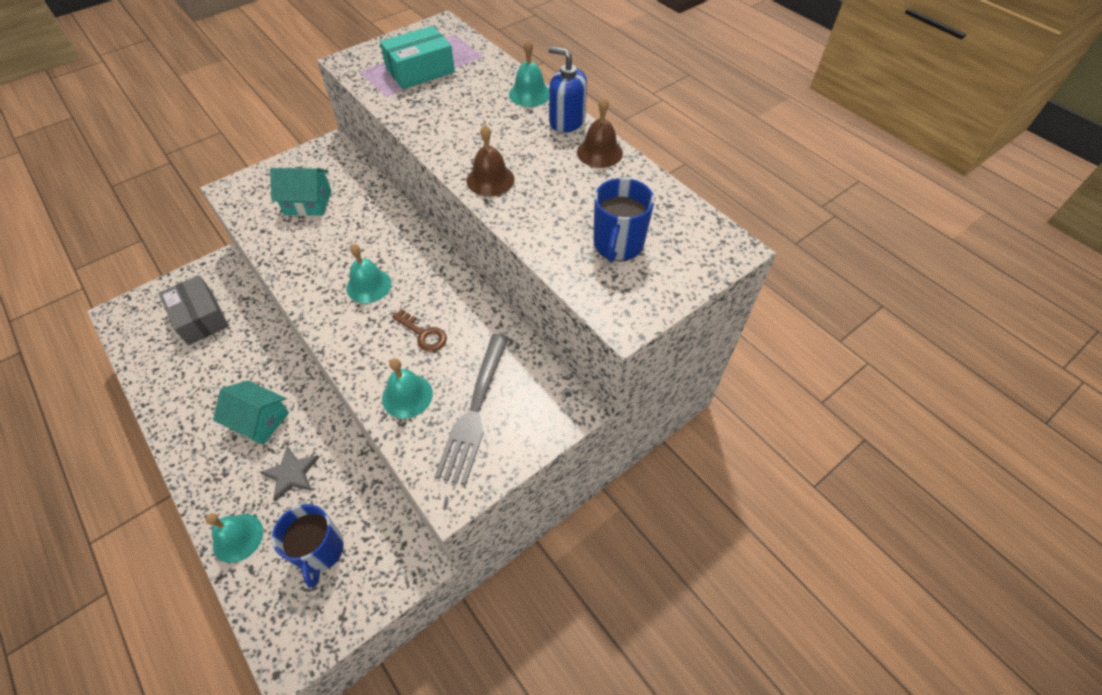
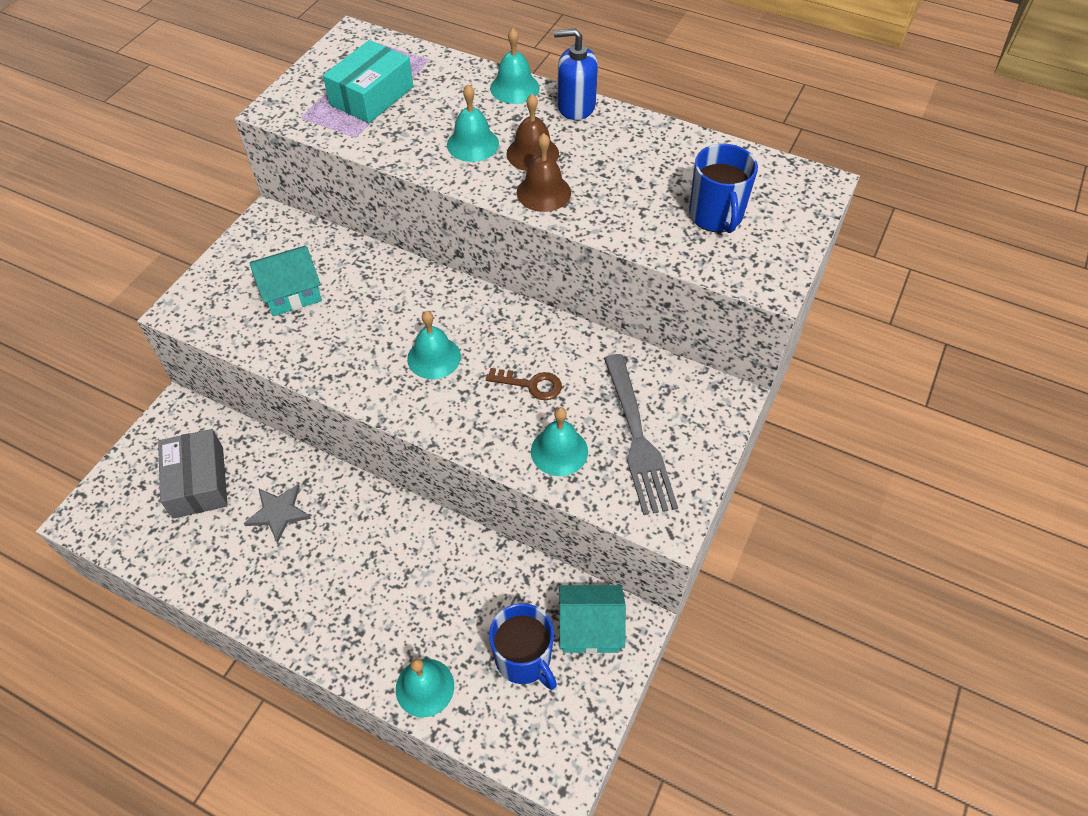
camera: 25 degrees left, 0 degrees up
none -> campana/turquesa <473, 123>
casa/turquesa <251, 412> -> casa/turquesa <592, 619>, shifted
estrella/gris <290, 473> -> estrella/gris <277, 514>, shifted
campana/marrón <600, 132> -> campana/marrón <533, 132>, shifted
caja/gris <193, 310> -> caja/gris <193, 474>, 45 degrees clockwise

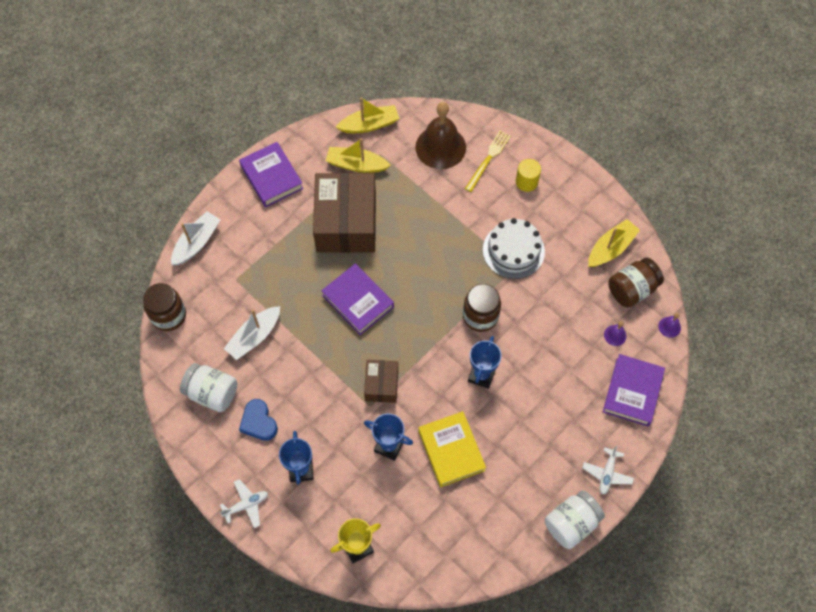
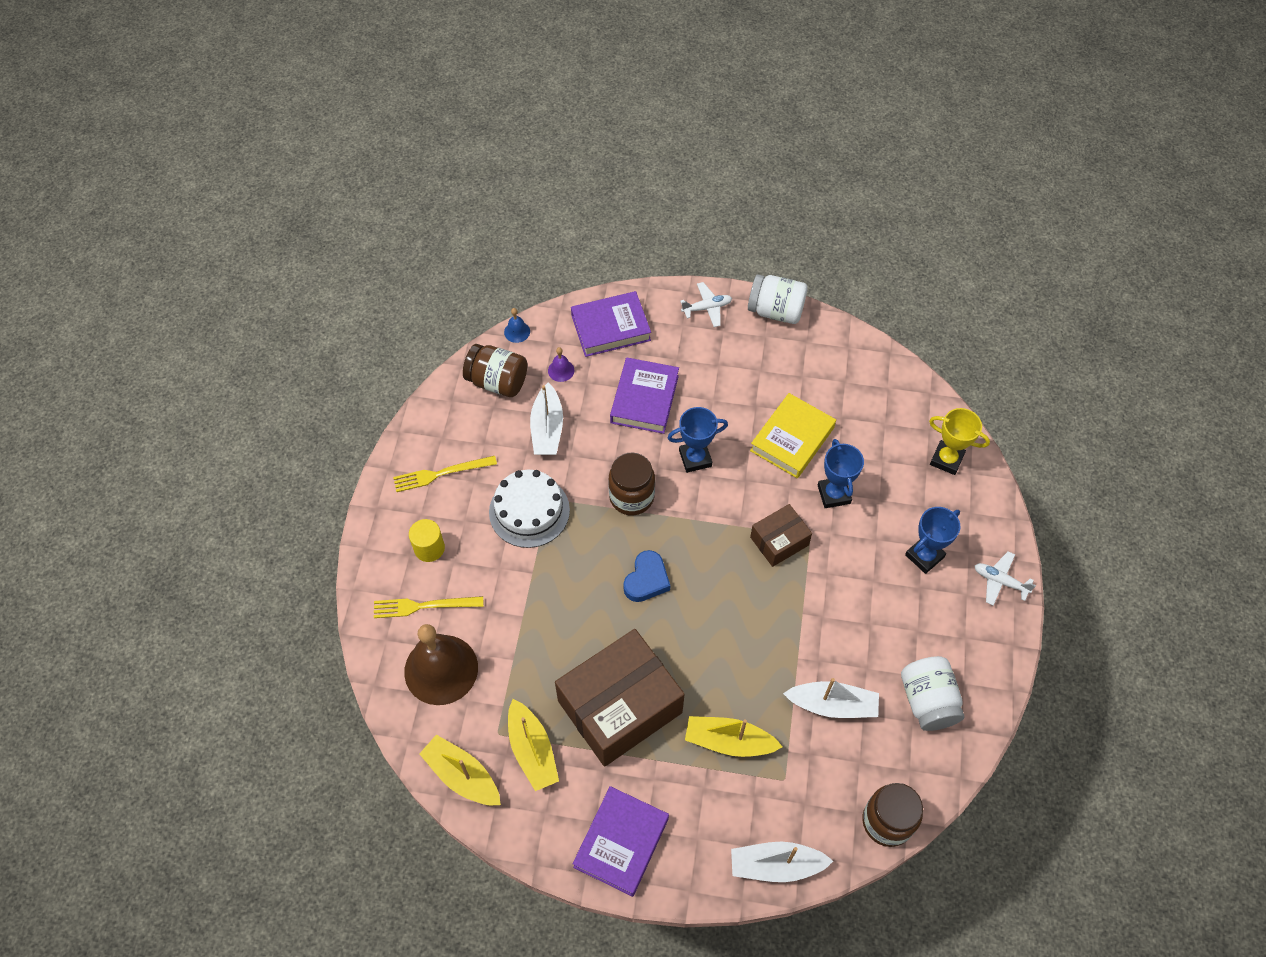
camera: 125 degrees left, 5 degrees down
none -> tenedor/amarillo <445, 474>
none -> barco/blanco <546, 419>
corazón/azul <258, 420> -> corazón/azul <646, 576>, shifted
libro/morado <357, 299> -> libro/morado <644, 396>, shifted
barco/amarillo <614, 243> -> barco/amarillo <734, 736>, shifted
campana/morado <669, 325> -> campana/azul <517, 325>

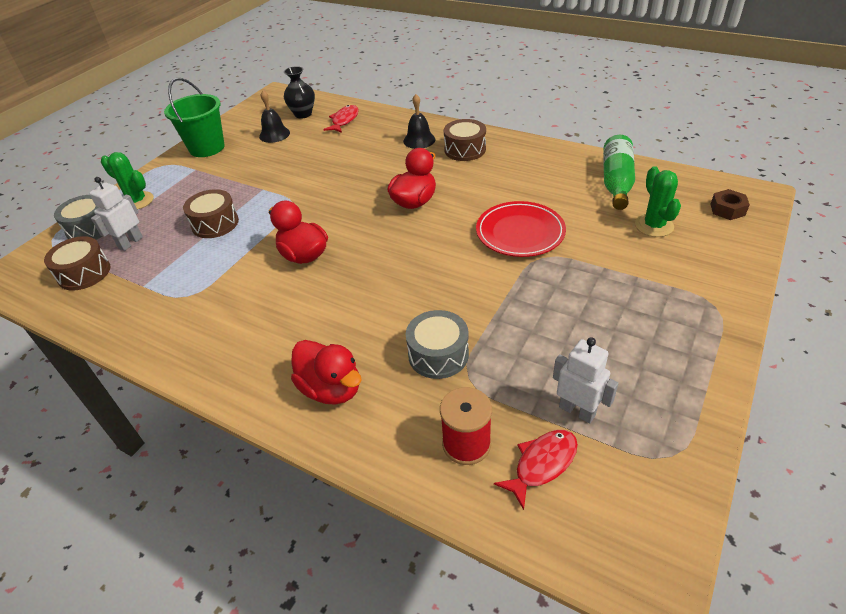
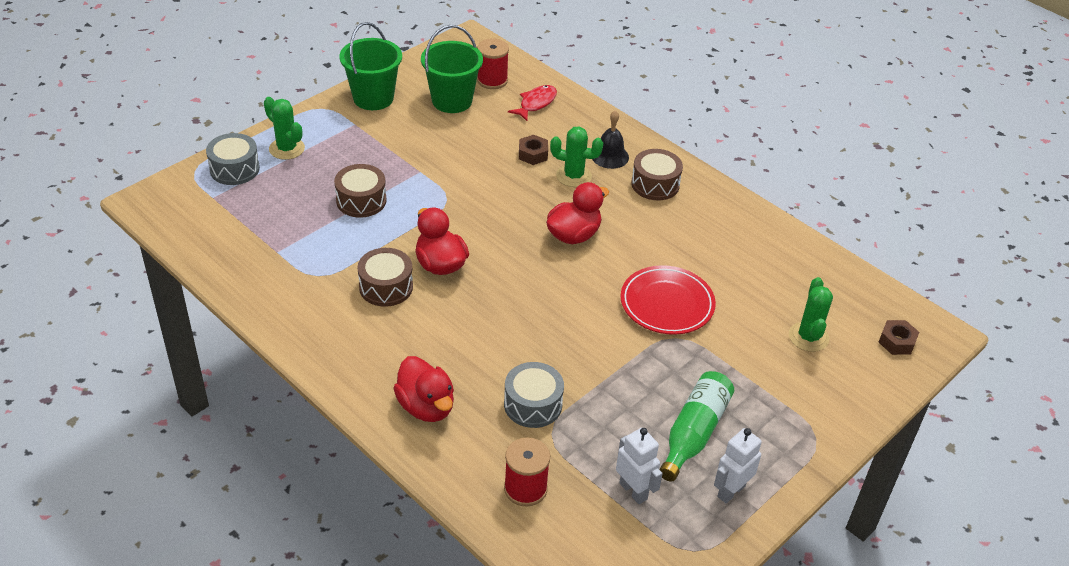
camera: 10 degrees right, 0 degrees up
pez/rojo <536, 470> -> none
none -> tuerca/marrón <533, 150>
none -> cactus/verde <576, 156>
tambor/marrón <77, 263> -> tambor/marrón <385, 277>, shifted
robot/blanco <116, 214> -> robot/blanco <738, 465>, shifted
botella/verde <619, 172> -> botella/verde <696, 426>, shifted
campana/negro <274, 116> -> balde/verde <452, 69>
florero/negro <299, 92> -> carrete/rojo <493, 63>

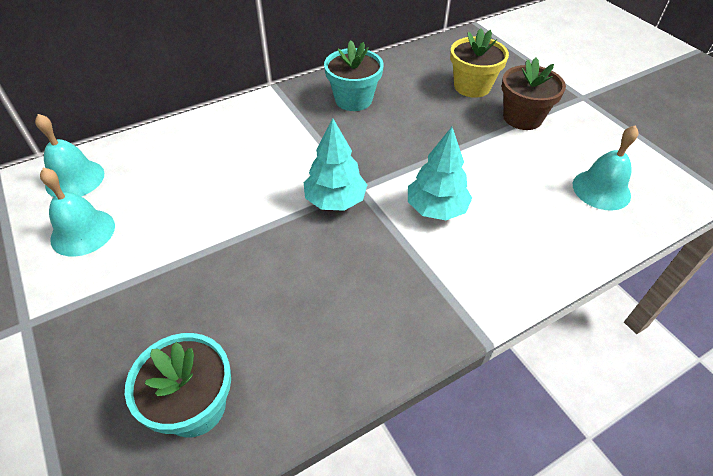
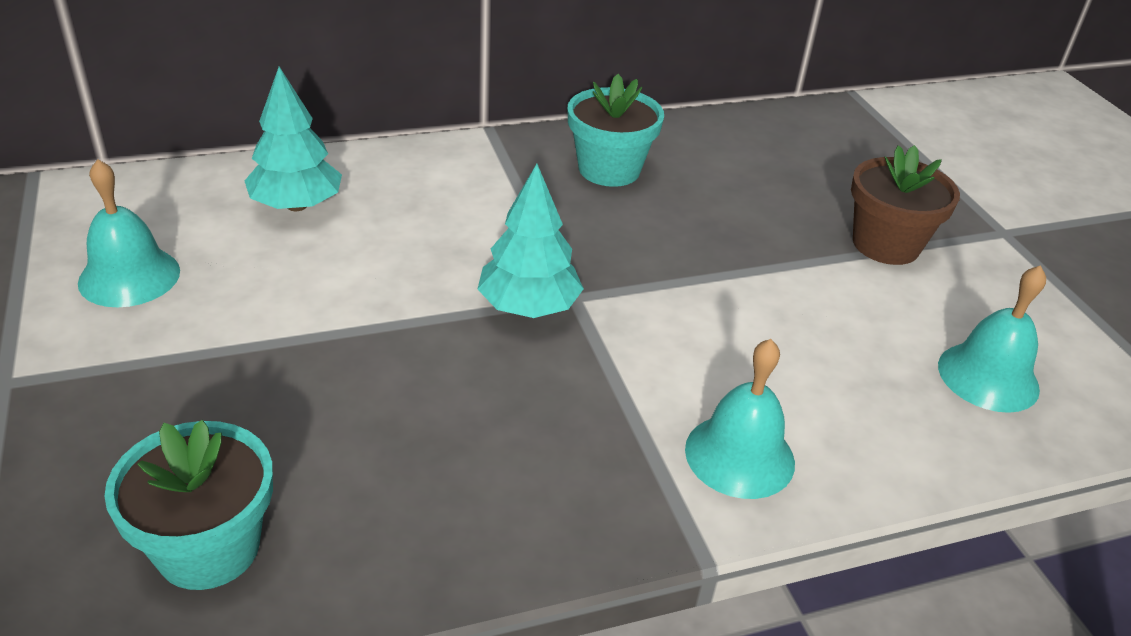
camera: 10 degrees right, 10 degrees down
maceta/amarillo <479, 63> -> none
campana/turquesa <69, 155> -> campana/turquesa <740, 419>, shifted
árbol/turquesa <440, 173> -> árbol/turquesa <293, 139>, shifted

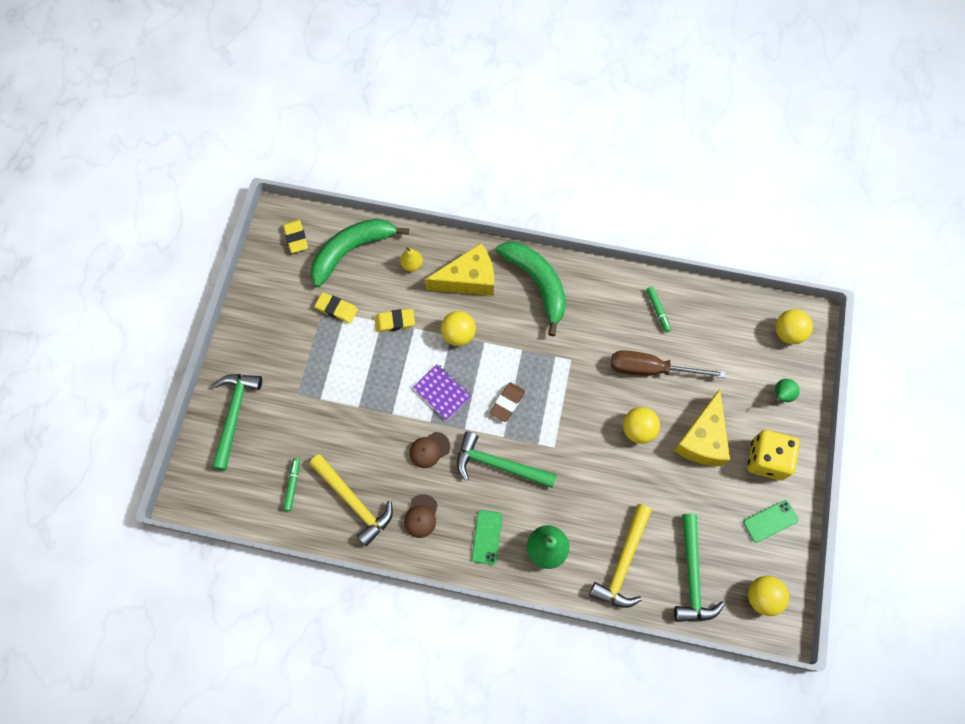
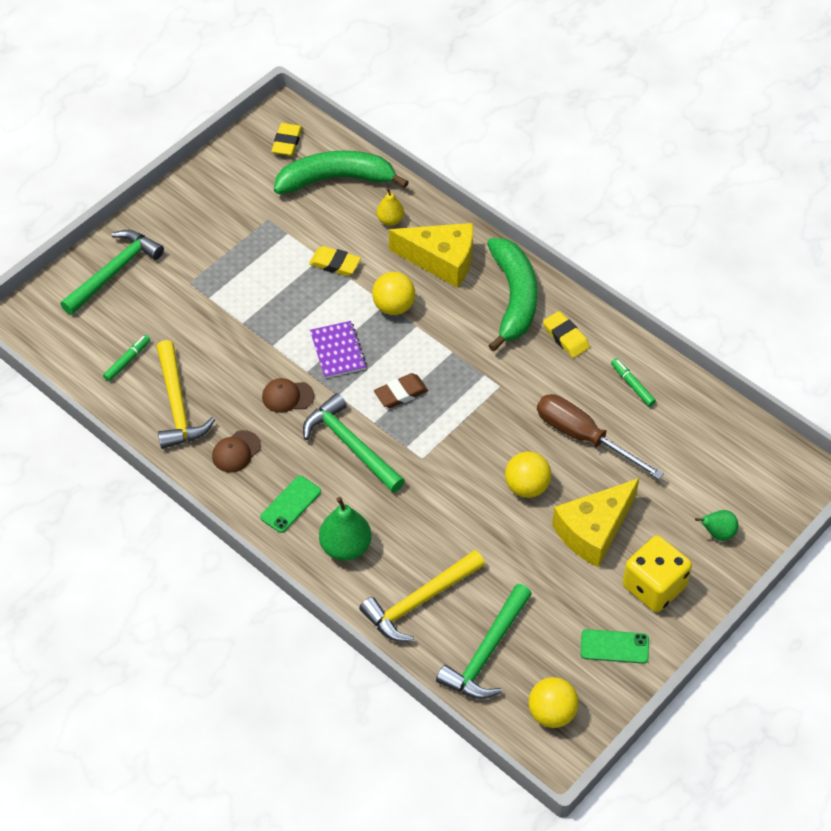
camera: 30 degrees right, 15 degrees down
pelota/amarillo <794, 326> -> none
goma de borrar/amarillo <336, 307> -> goma de borrar/amarillo <566, 334>, shifted
rotulador/verde <658, 309> -> rotulador/verde <633, 382>, 135 degrees clockwise

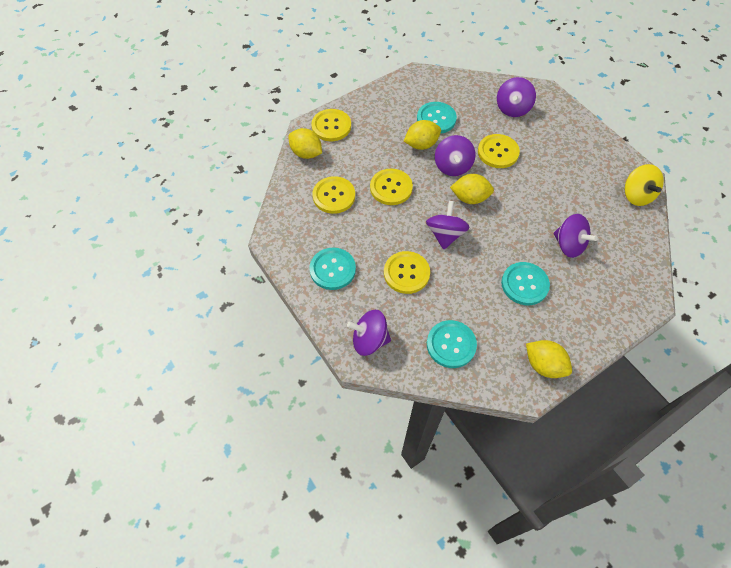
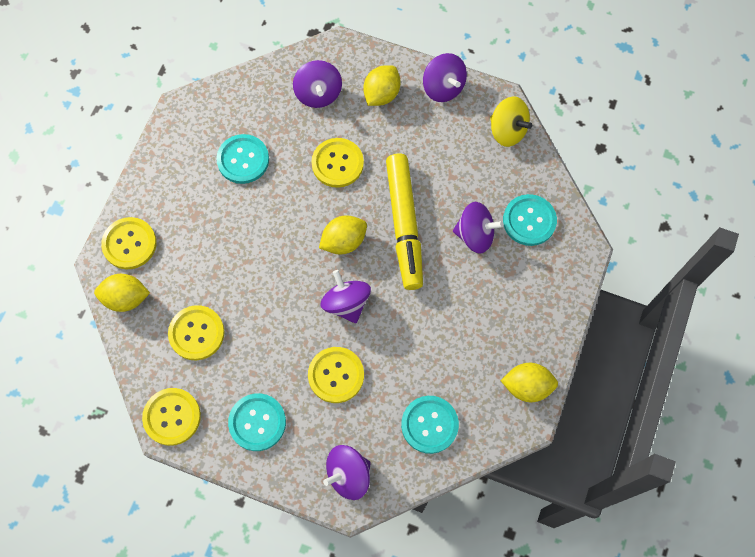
camera: 35 degrees left, 10 degrees up
none -> rotulador/amarillo <404, 222>
botón/amarillo <391, 187> -> botón/amarillo <171, 417>, shifted
limón/amarillo <422, 135> -> limón/amarillo <382, 85>, shifted
peonza/morado <455, 155> -> peonza/morado <445, 77>, shifted
botón/turquesa <525, 283> -> botón/turquesa <530, 220>, shifted

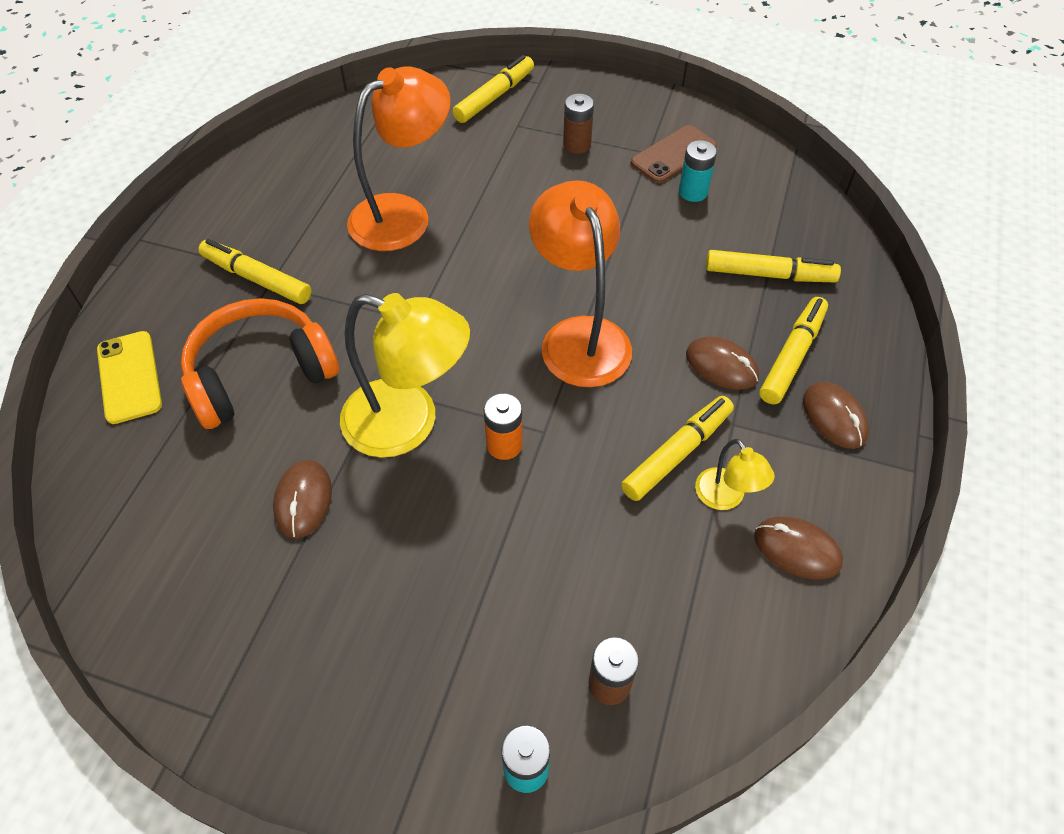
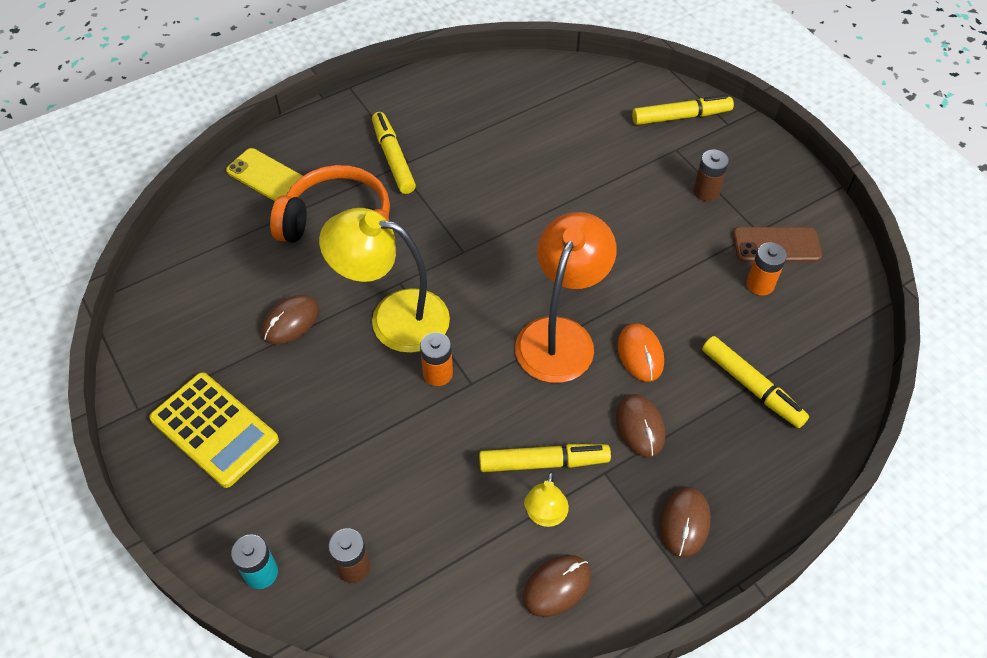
camera: 40 degrees right, 0 degrees up
lámpara/naranja <399, 158> -> none
rotulador/amarillo <793, 350> -> none
none -> calculadora/amarillo <214, 430>
none -> ratón/naranja <641, 353>
pila/turquesa <698, 171> -> pila/naranja <766, 269>
móvil/amarillo <129, 377> -> móvil/amarillo <264, 174>, 75 degrees counterclockwise
lámpara/amarillo <405, 375> -> lámpara/amarillo <384, 280>, 135 degrees clockwise
ratón/marrón <798, 548> -> ratón/marrón <557, 586>, 75 degrees clockwise

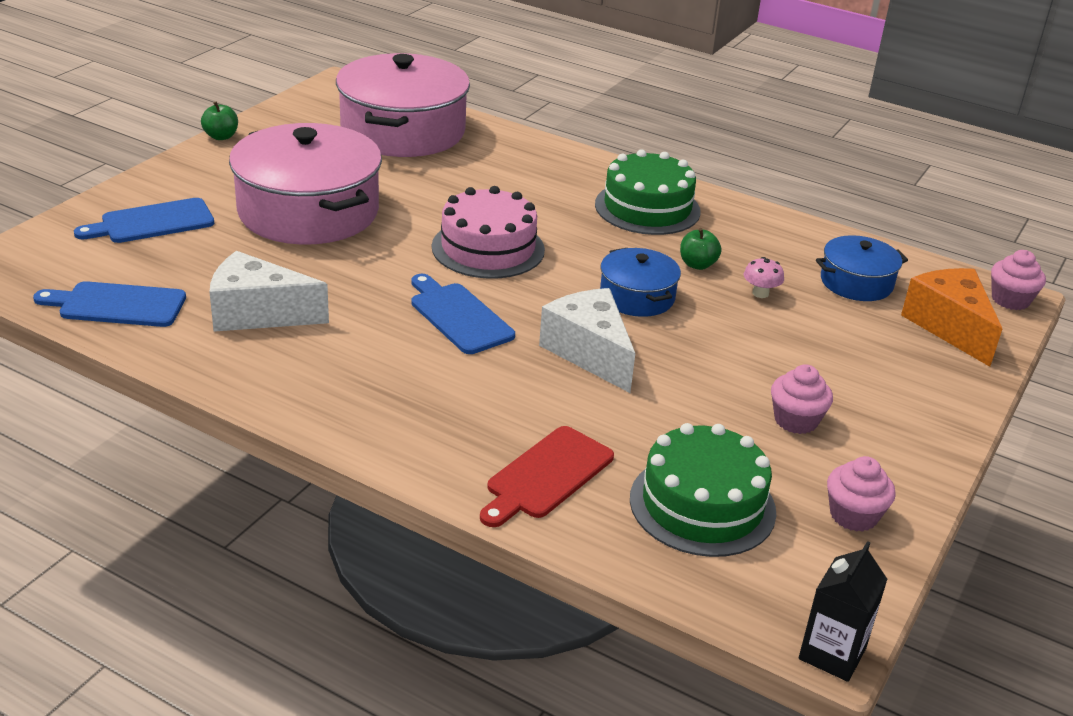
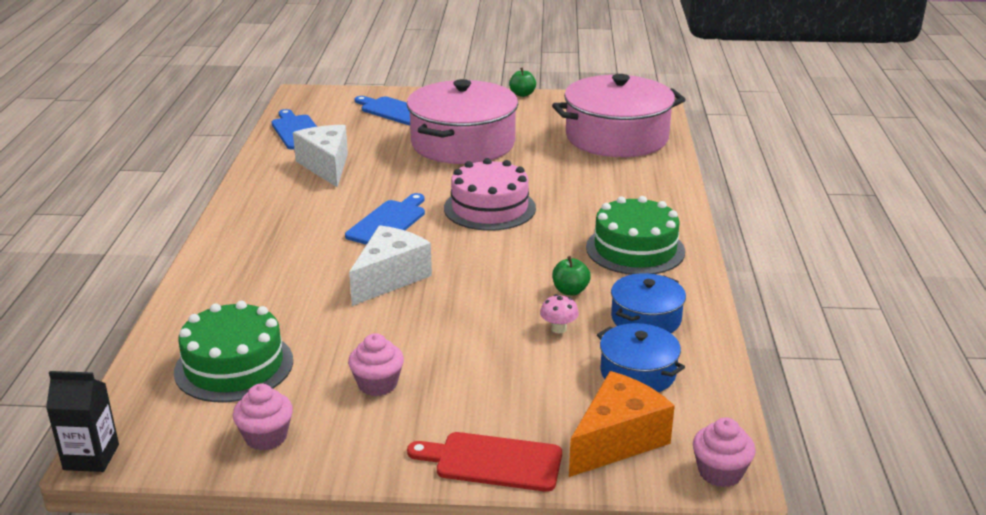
camera: 65 degrees right, 5 degrees down
tabla de cortar/rojo <547, 476> -> tabla de cortar/rojo <484, 462>, shifted
olla/azul <640, 282> -> olla/azul <648, 303>, shifted

